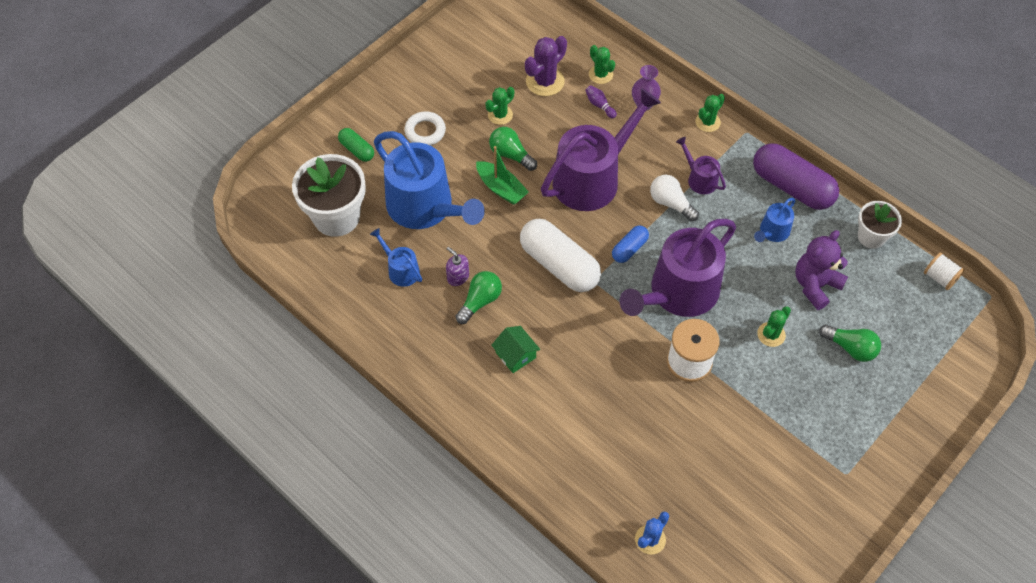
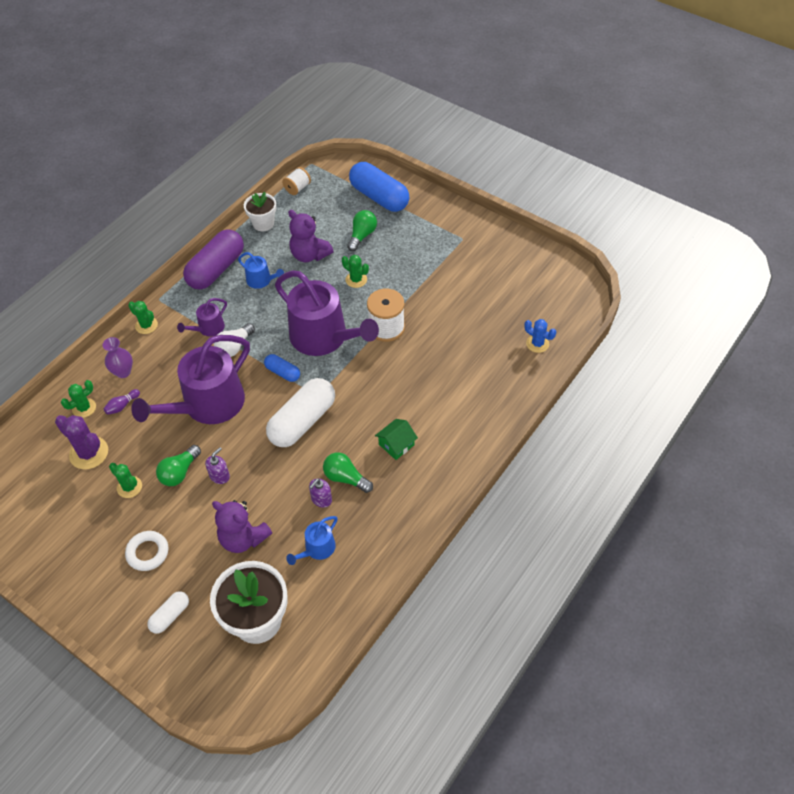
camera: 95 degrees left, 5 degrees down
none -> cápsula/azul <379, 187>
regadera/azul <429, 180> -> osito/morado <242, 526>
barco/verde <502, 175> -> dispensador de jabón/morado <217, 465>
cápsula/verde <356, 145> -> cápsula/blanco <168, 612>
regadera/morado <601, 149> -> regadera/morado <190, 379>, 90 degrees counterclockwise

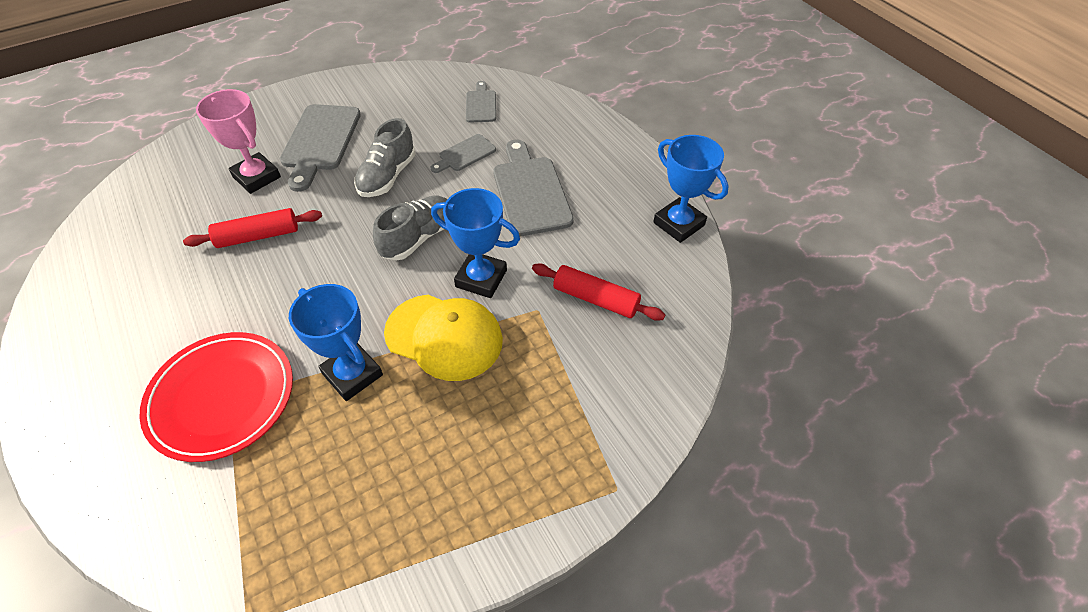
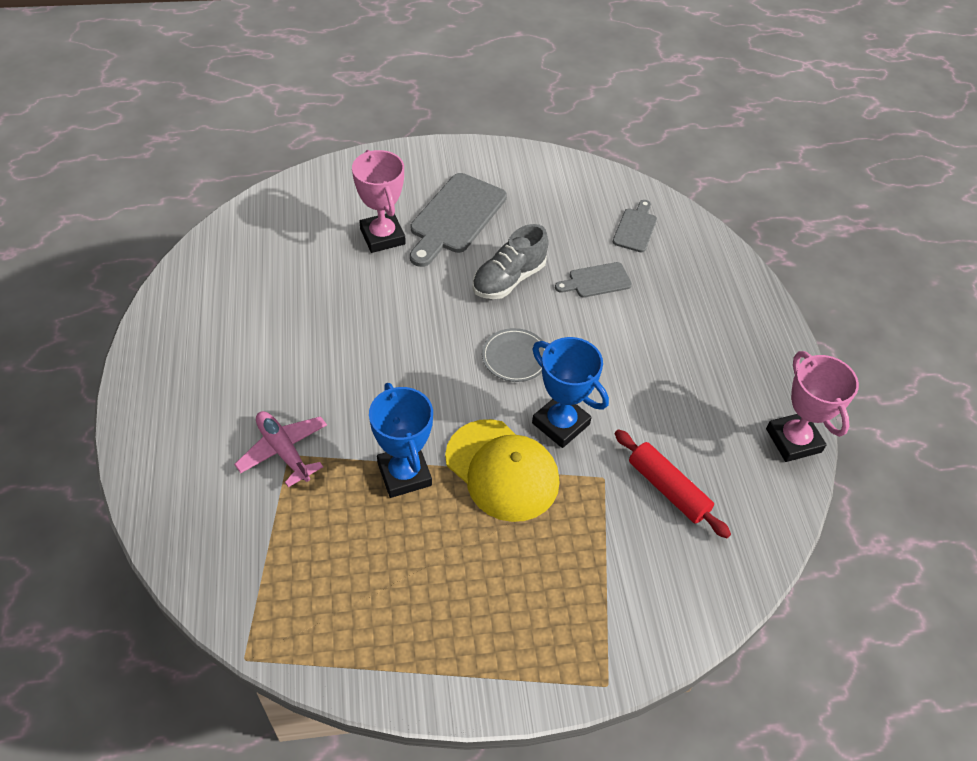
camera: 20 degrees right, 0 degrees up
rodillo/rojo <252, 228> -> none
tabla de cortar/gris <533, 187> -> none
plato/rojo <216, 397> -> avión/rosa <280, 449>
zapato/gris <410, 228> -> plato/gris <513, 355>
trofeo/azul <691, 189> -> trofeo/rosa <812, 406>

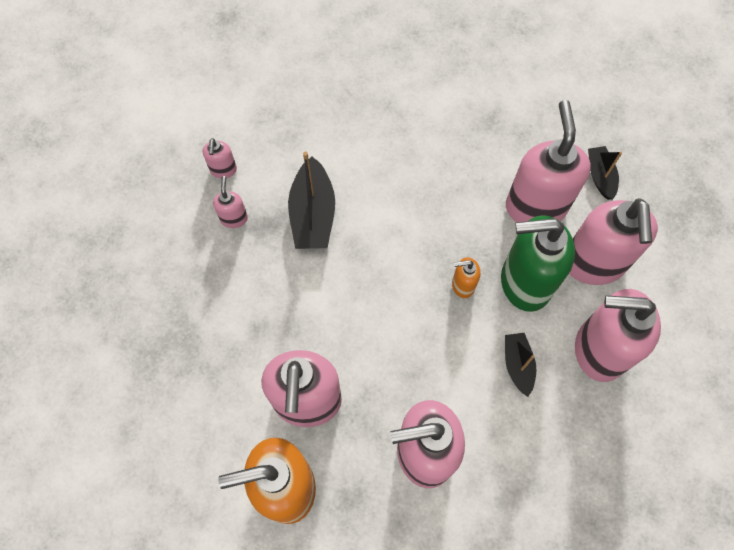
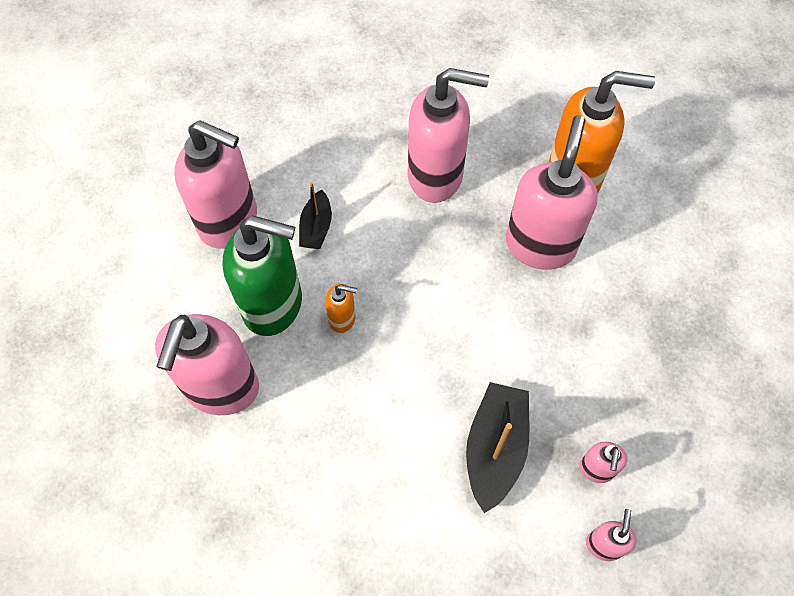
camera: 165 degrees left, 5 degrees down
dispensador de jabón/rosa <613, 241> -> none
barco/negro <605, 173> -> none

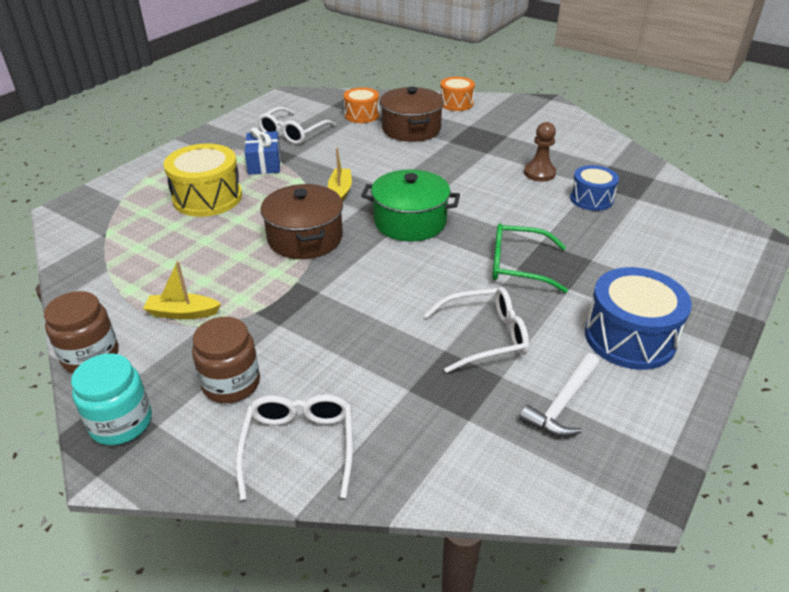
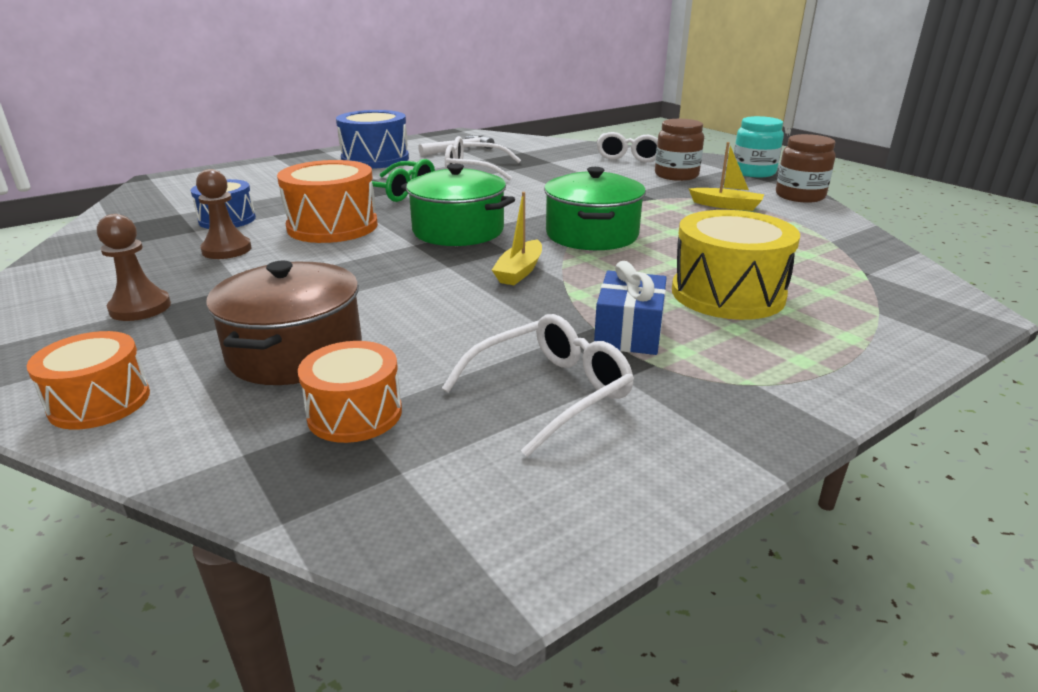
camera: 160 degrees left, 10 degrees down
none -> peón/marrón <134, 267>
none -> tambor/naranja <327, 201>
olla/marrón <302, 221> -> olla/verde <595, 208>

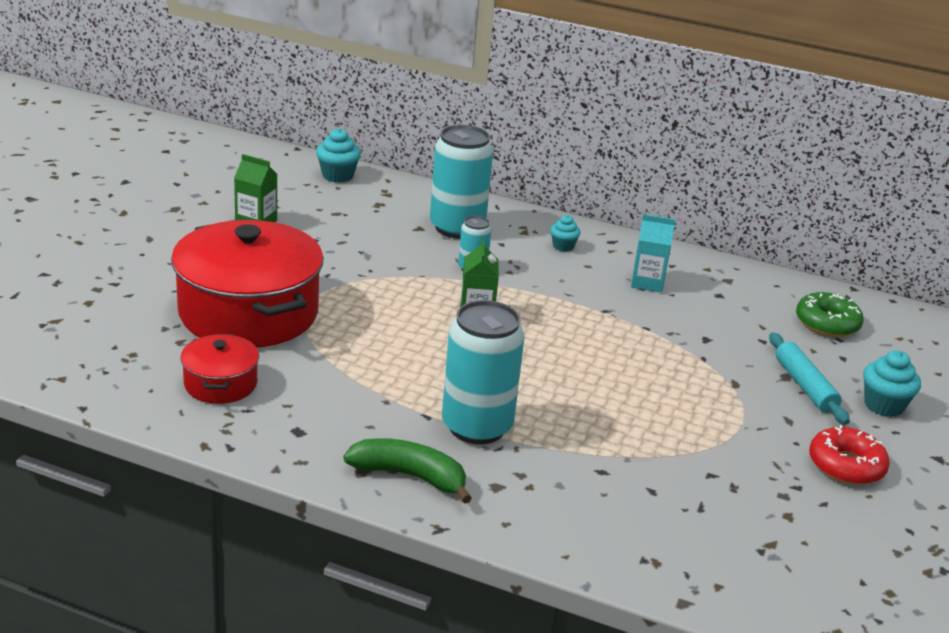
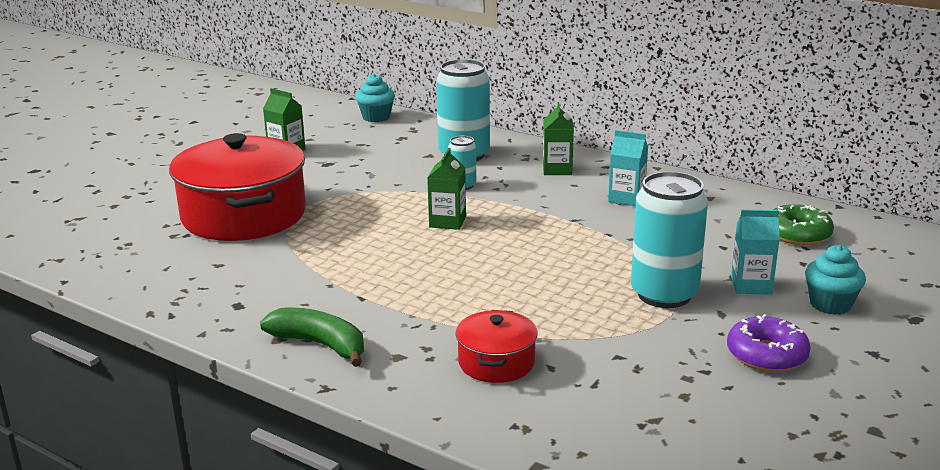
camera: 15 degrees right, 5 degrees down
olla/rojo <219, 369> -> olla/rojo <497, 346>, shifted
lata/turquesa <483, 372> -> lata/turquesa <669, 239>, shifted
magdalena/turquesa <565, 233> -> cartón de leche/verde <558, 138>
rodillo/turquesa <809, 378> -> cartón de leche/turquesa <755, 252>
rosquilla/rojo <849, 455> -> rosquilla/morado <769, 343>

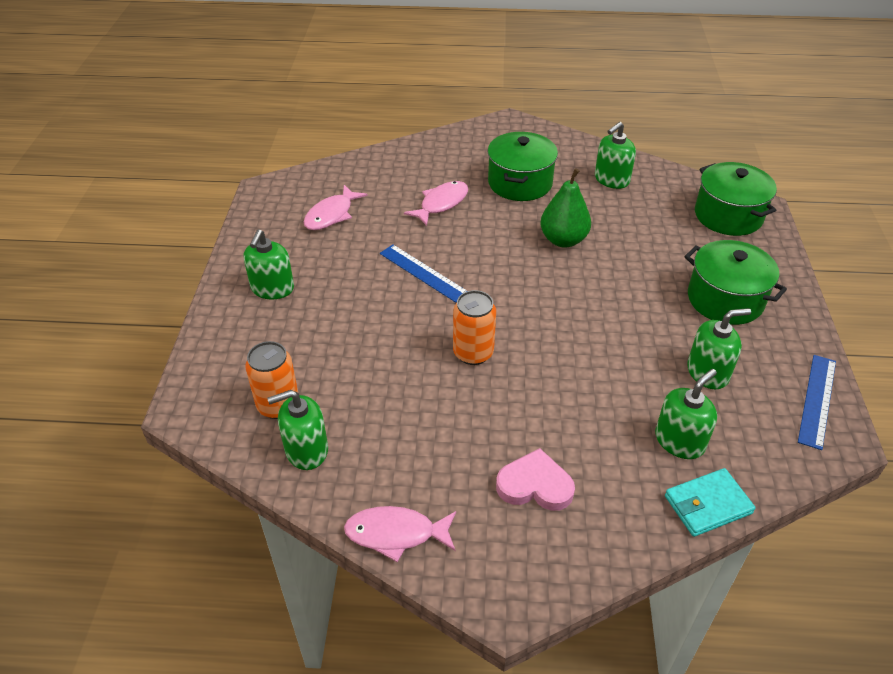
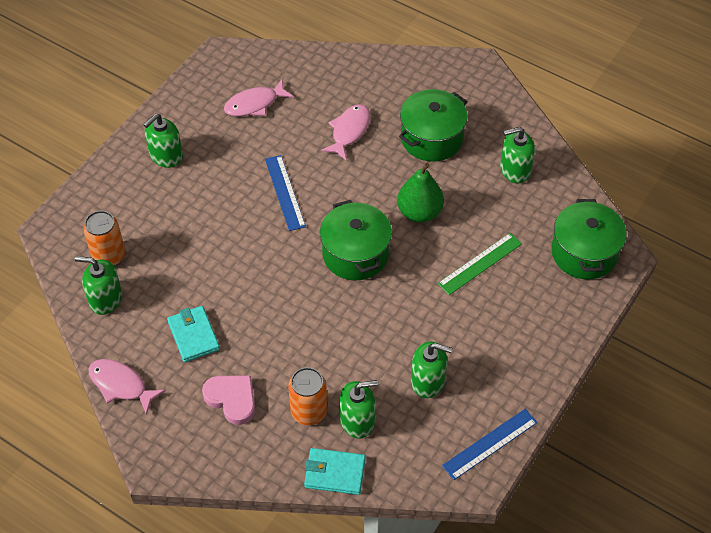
camera: 30 degrees right, 10 degrees up
none -> cartera/turquesa <193, 334>
none -> regla/verde <479, 264>
lata/naranja <474, 327> -> lata/naranja <307, 396>, shifted
olla/verde <735, 282> -> olla/verde <356, 240>, shifted
pez/rosa <436, 203> -> pez/rosa <345, 132>, 45 degrees counterclockwise

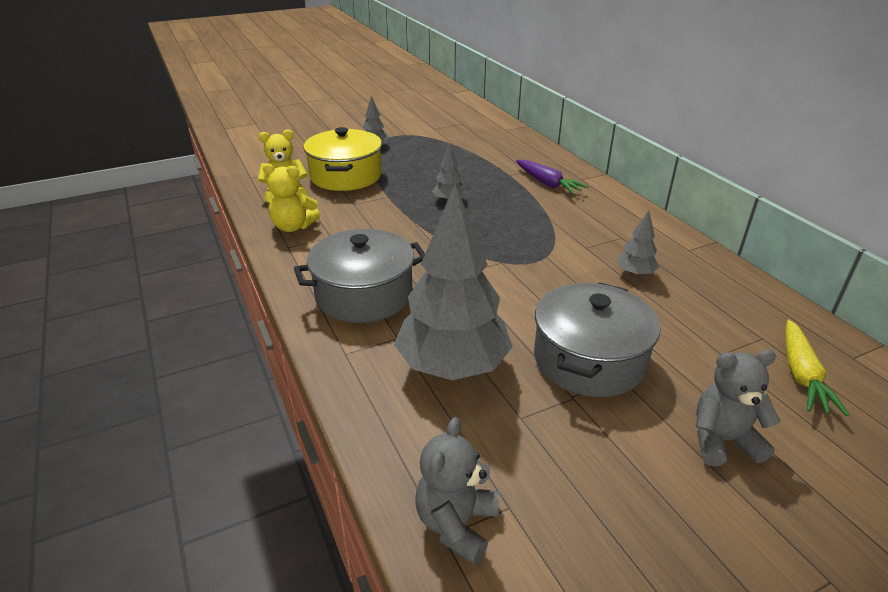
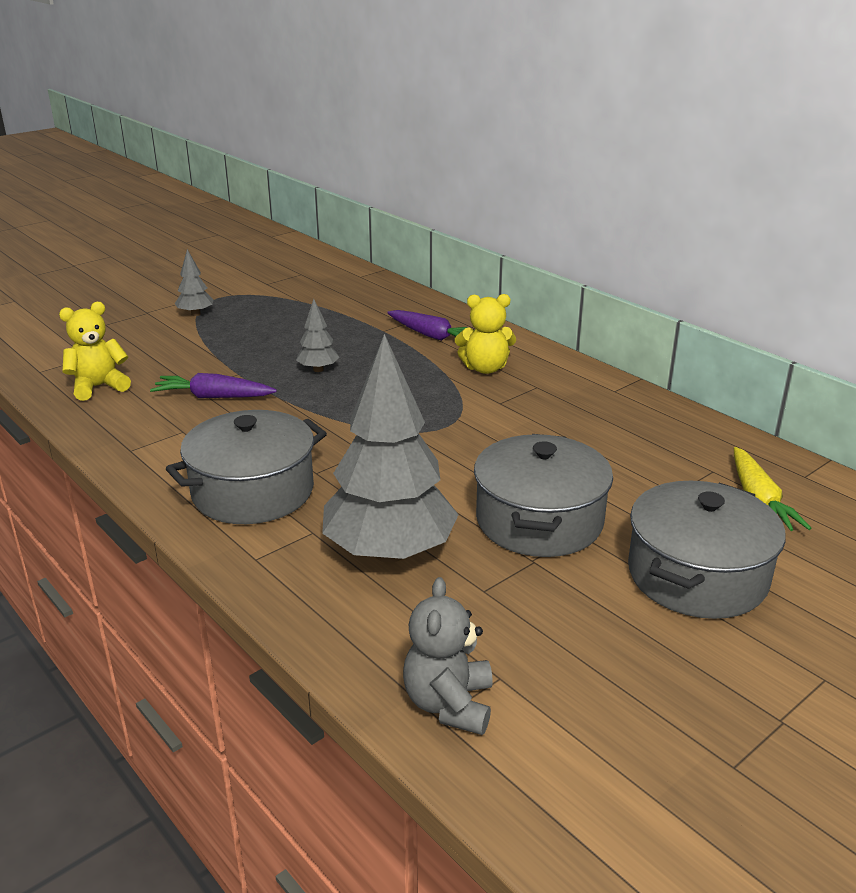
camera: 15 degrees left, 5 degrees down
olla/amarillo <342, 159> -> none
árbol/gris <637, 243> -> none
none -> zanahoria/morado <213, 385>
osito/amarillo <291, 198> -> osito/amarillo <485, 334>, shifted
osito/gris <738, 408> -> olla/gris <707, 550>

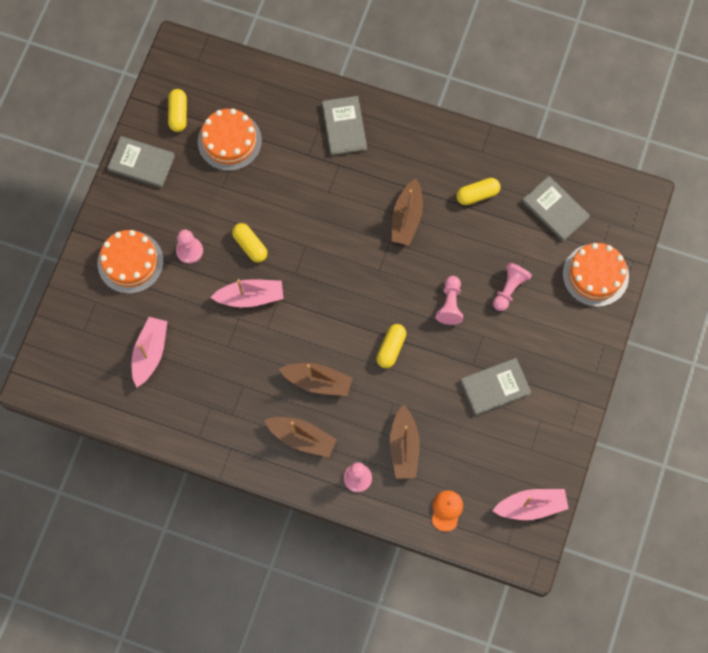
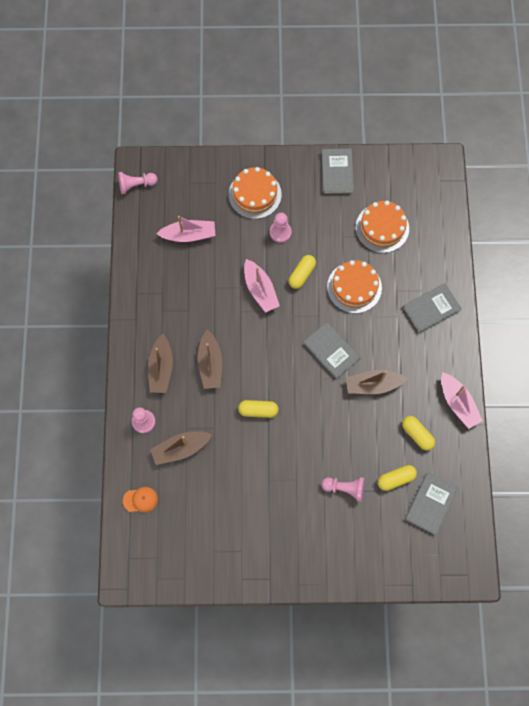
camera: 70 degrees right, 0 degrees up
cápsula/amarillo <177, 110> -> cápsula/amarillo <397, 478>, shifted
peón/rosa <449, 300> -> peón/rosa <138, 183>, shifted
libro/gris <496, 386> -> libro/gris <332, 350>, shifted
barco/rosa <530, 504> -> barco/rosa <462, 400>, shifted
tarta/naranja <596, 275> -> tarta/naranja <354, 286>, shifted

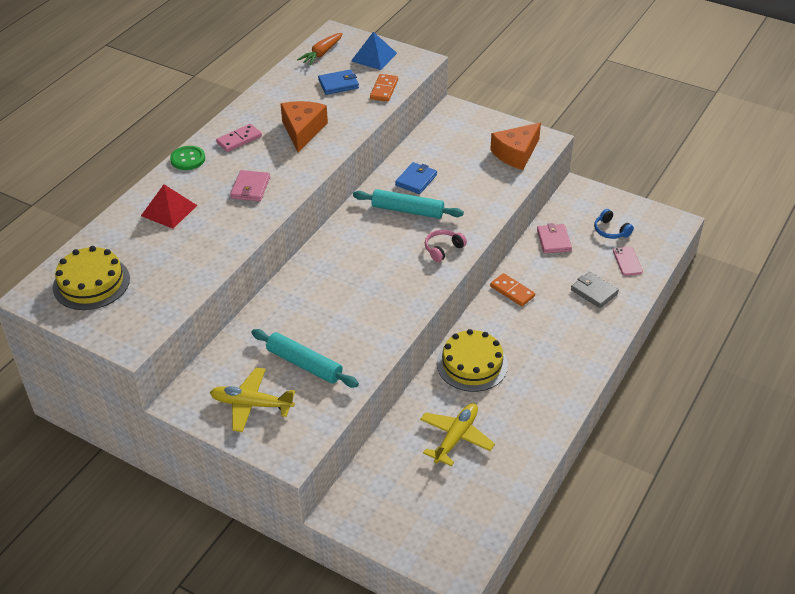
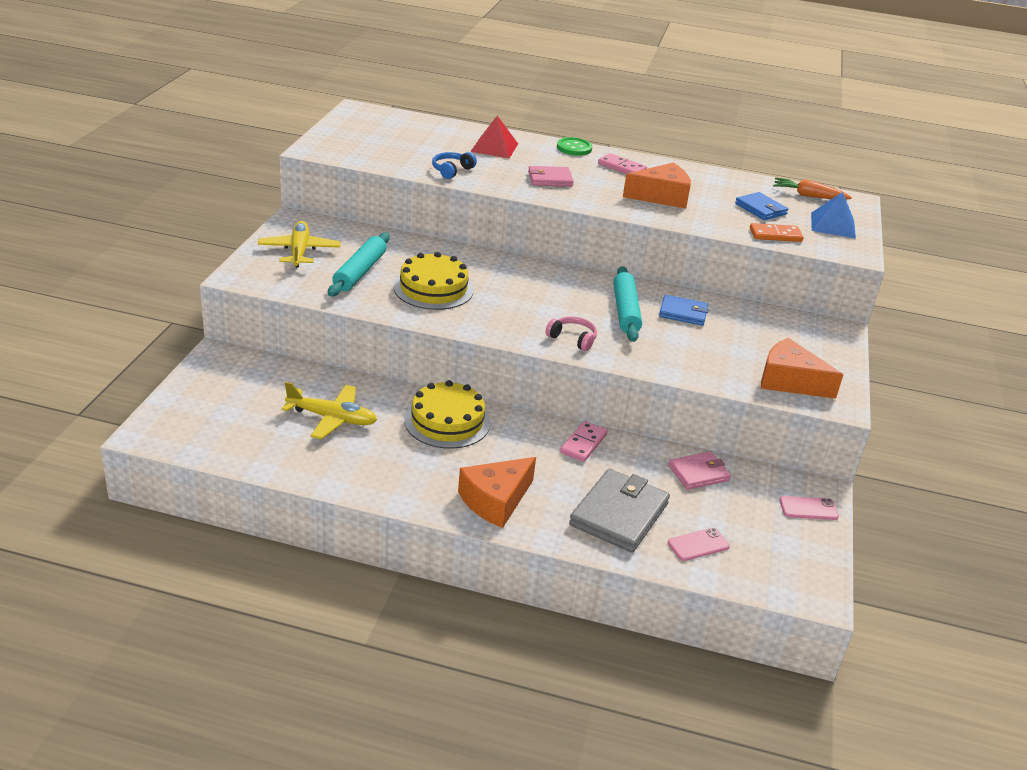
camera: 70 degrees right, 10 degrees down
none -> queso/naranja <497, 492>
none -> móvil/rosa <809, 508>
tarta/amarillo <91, 278> -> tarta/amarillo <434, 281>, shifted
auriculares/azul <614, 224> -> auriculares/azul <454, 165>, shifted
ficha de dominó/naranja <512, 289> -> ficha de dominó/rosa <584, 441>
cartera/gris <595, 290> -> cartera/gris <619, 511>, x1.68

